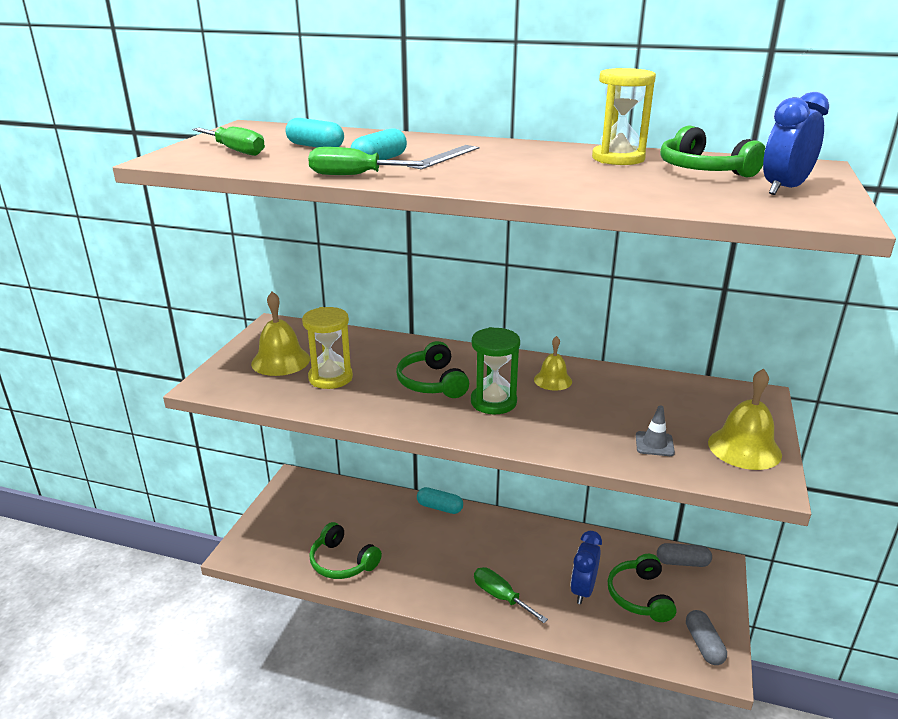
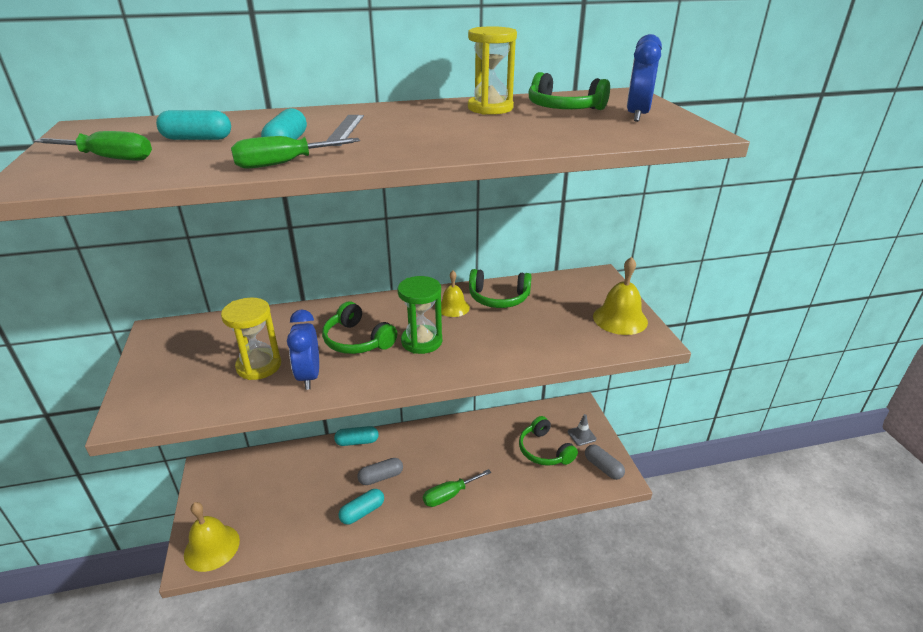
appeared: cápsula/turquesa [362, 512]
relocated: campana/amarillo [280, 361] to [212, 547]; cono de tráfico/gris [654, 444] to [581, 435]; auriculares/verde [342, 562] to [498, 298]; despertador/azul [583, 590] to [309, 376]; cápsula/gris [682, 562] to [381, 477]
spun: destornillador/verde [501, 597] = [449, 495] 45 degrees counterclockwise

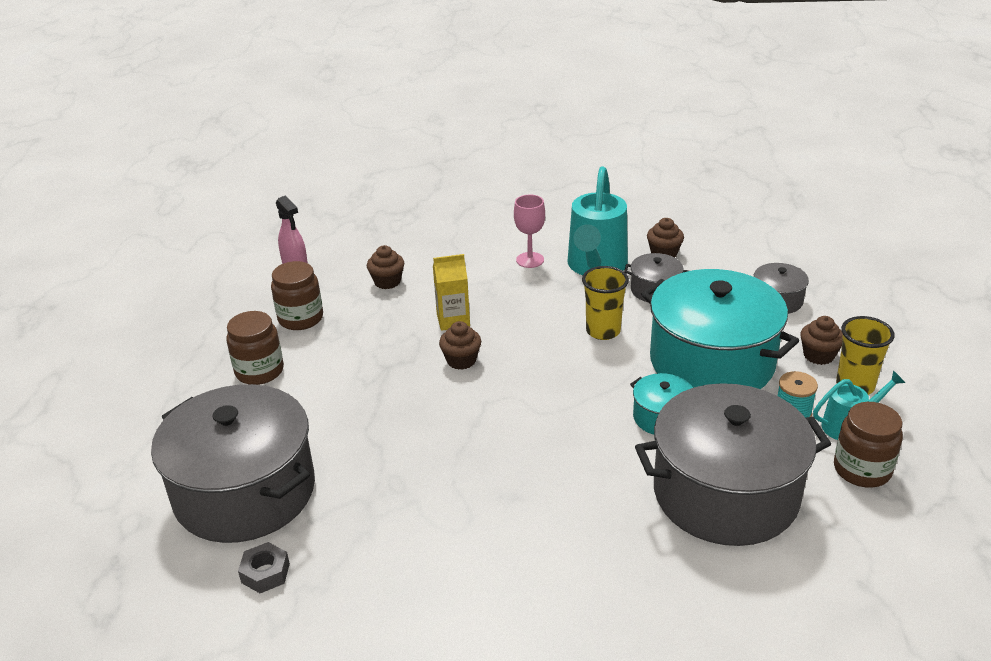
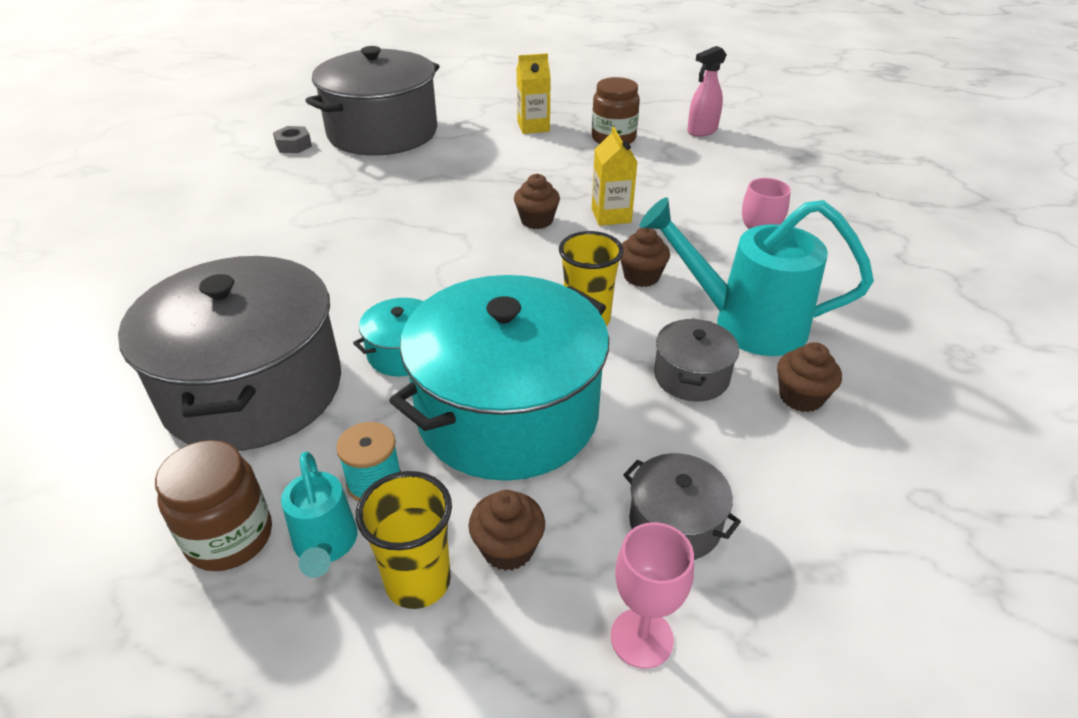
appeared: copa/rosa [641, 638]
relocated: magdalena/marrón [387, 282] to [641, 276]
exchanged: tarro/marrón [259, 371] to cartón de leche/amarillo [533, 127]

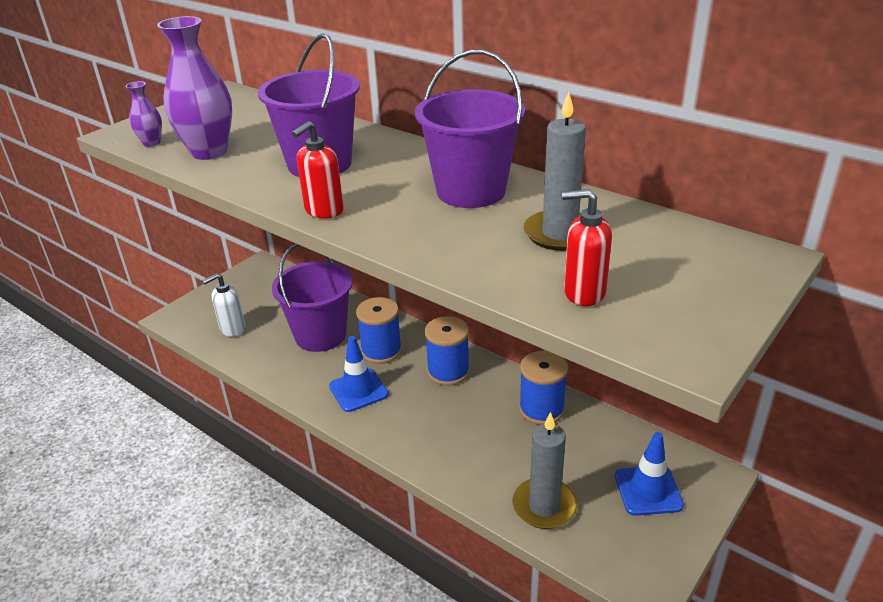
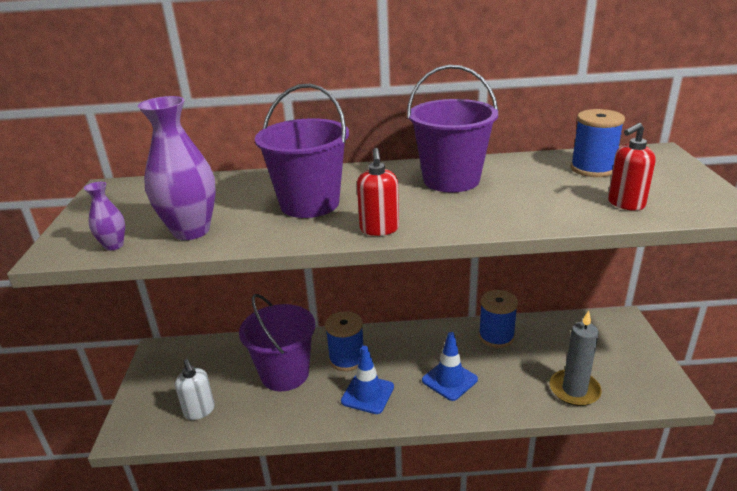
missing: vela/gris [559, 234]
relocated: carrete/azul [448, 372] to [592, 169]; cono de tráfico/azul [648, 491] to [449, 380]
spun: dispensador de jabón/blanco [232, 329] = [199, 411] 45 degrees counterclockwise

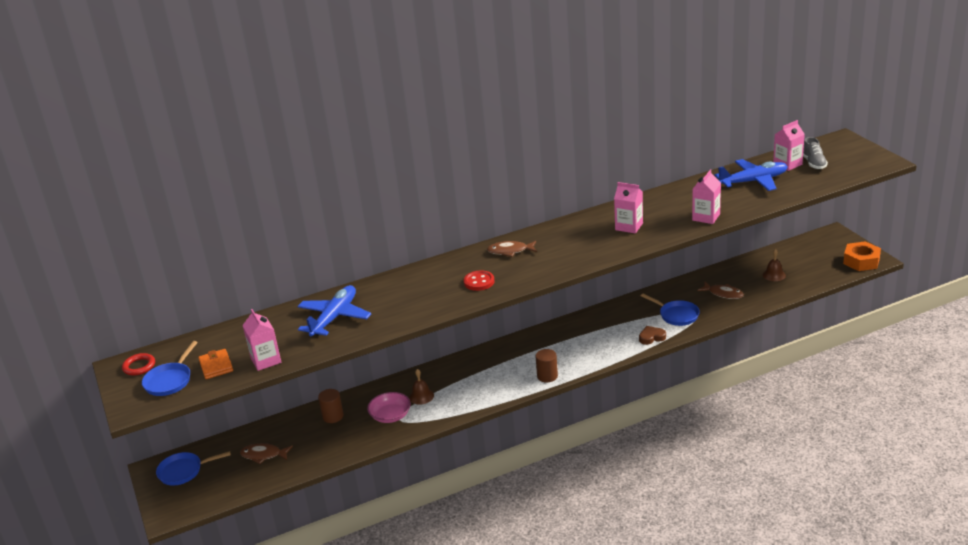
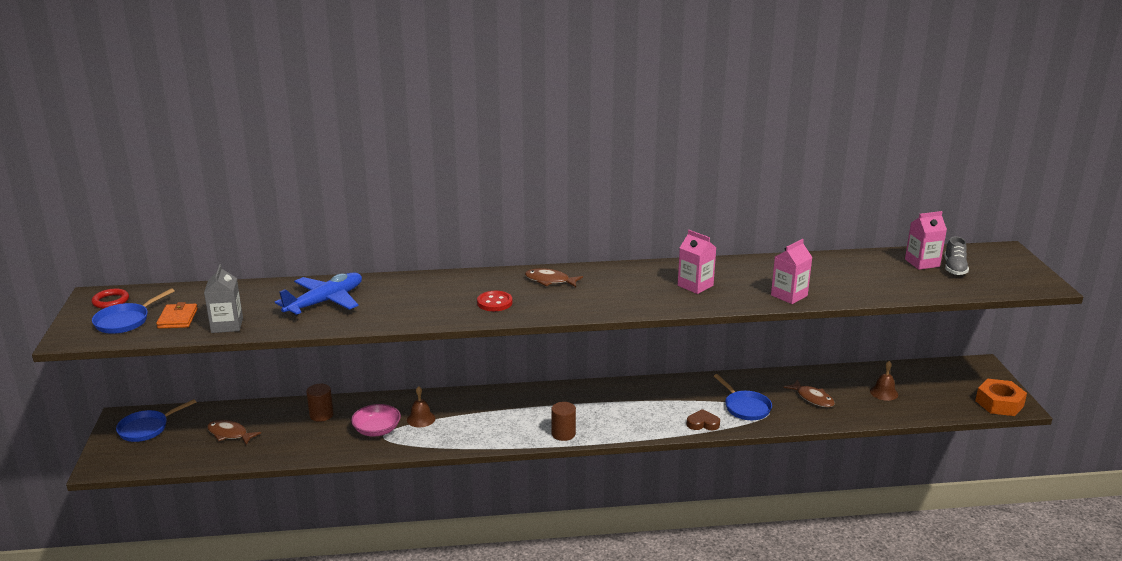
missing: avión/azul [753, 181]
colour: cartón de leche/rosa [266, 360] to cartón de leche/gris [227, 325]
spun: sartén/azul [183, 471] = [146, 428] 45 degrees counterclockwise

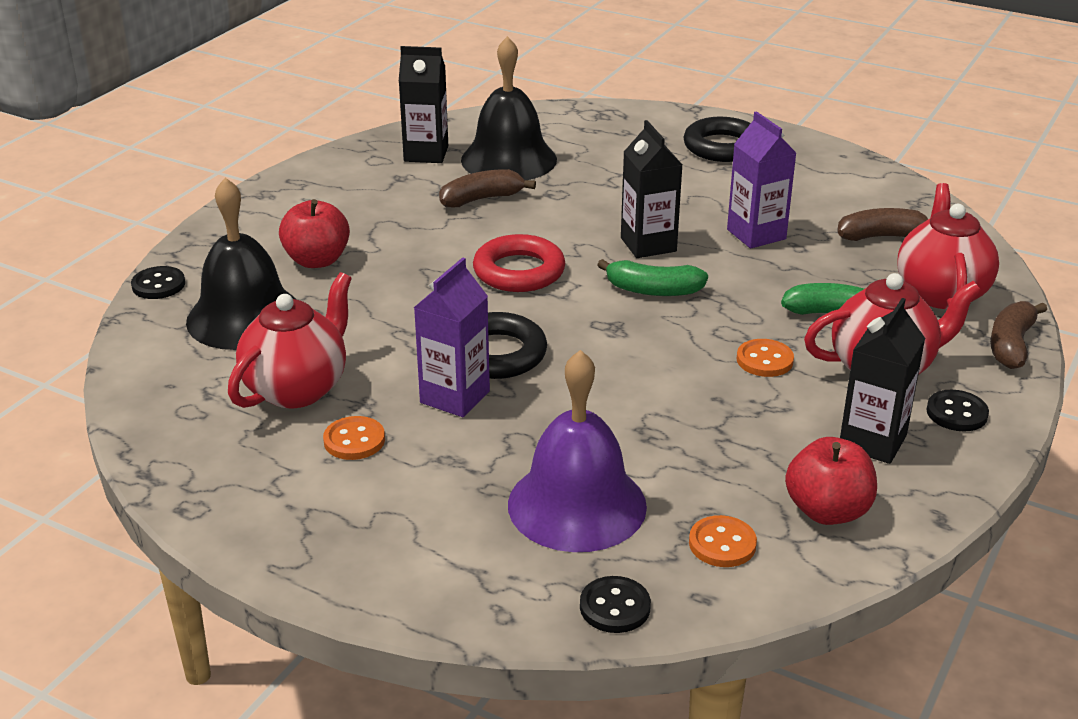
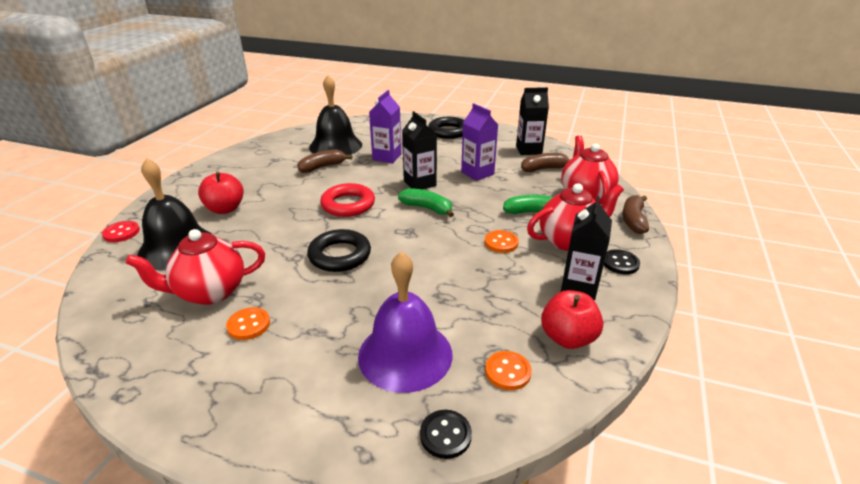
relocated: cartón de leche/negro [426, 154] to [529, 150]; cartón de leche/morado [455, 397] to [387, 157]
colour: botón/negro [158, 285] to botón/rojo [121, 233]
spun: plátano/verde [653, 290] = [427, 208] 150 degrees counterclockwise; tetera/rojo [297, 389] = [210, 292] 135 degrees counterclockwise

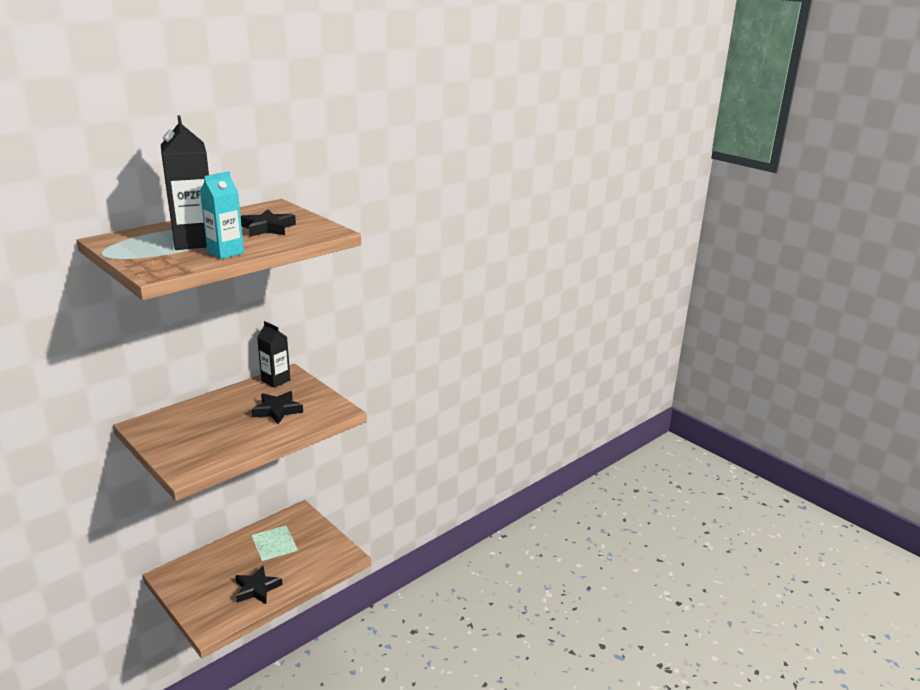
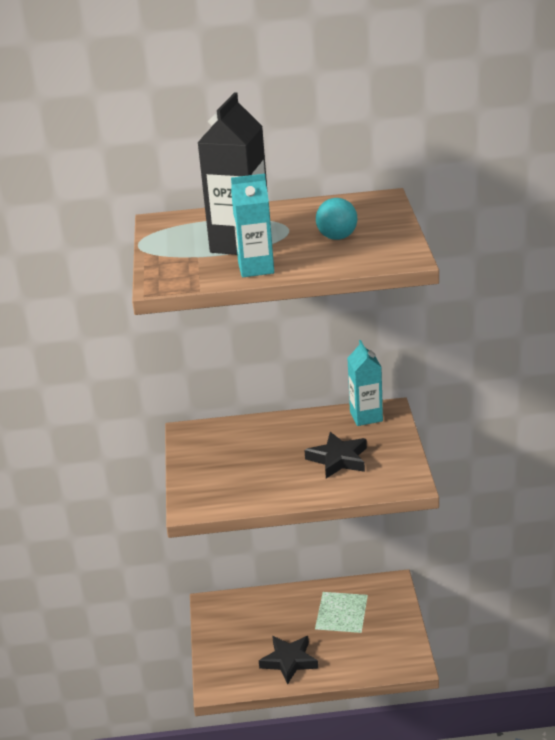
exchanged: estrella/negro [268, 228] to pelota/turquesa [337, 237]
colour: cartón de leche/negro [276, 380] to cartón de leche/turquesa [366, 416]

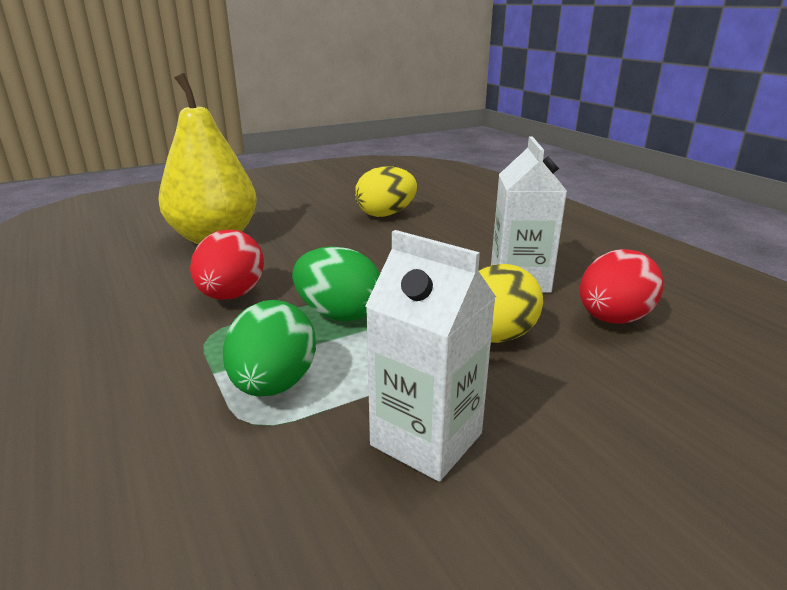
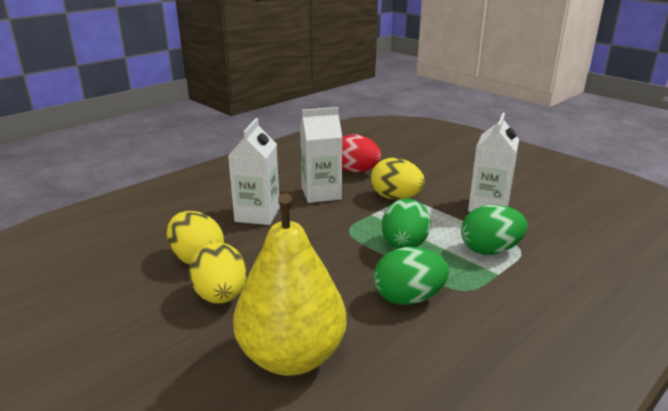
appeared: cartón de leche/blanco [257, 215]; huevo/amarillo [221, 296]
colour: huevo/rojo [231, 295] to huevo/verde [408, 298]

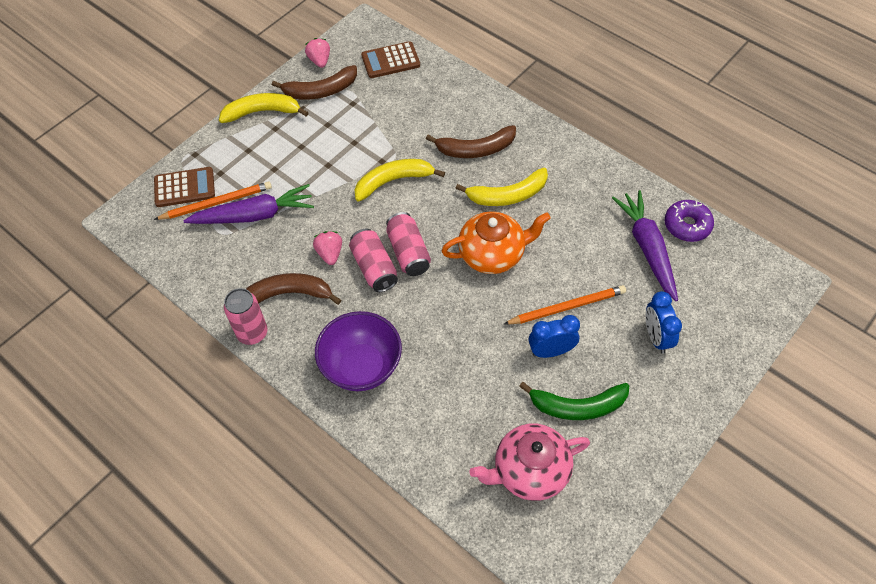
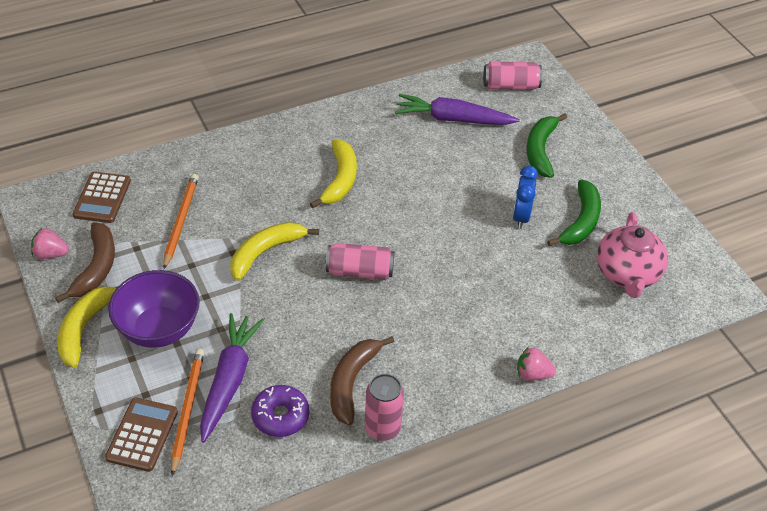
missing: plátano/marrón [476, 149]; tetera/naranja [493, 255]
relocated: rosquilla/morado [687, 225] to [280, 416]; lata/rosa [374, 268] to [510, 86]; fresa/rosa [330, 254] to [532, 374]; lápiz/naranja [566, 307] to [180, 221]; cuenco/morado [362, 367] to [159, 329]
exchanged: despertador/azul [656, 337] to plátano/verde [540, 150]
spun: plátano/amarillo [393, 181] = [265, 252] 45 degrees clockwise

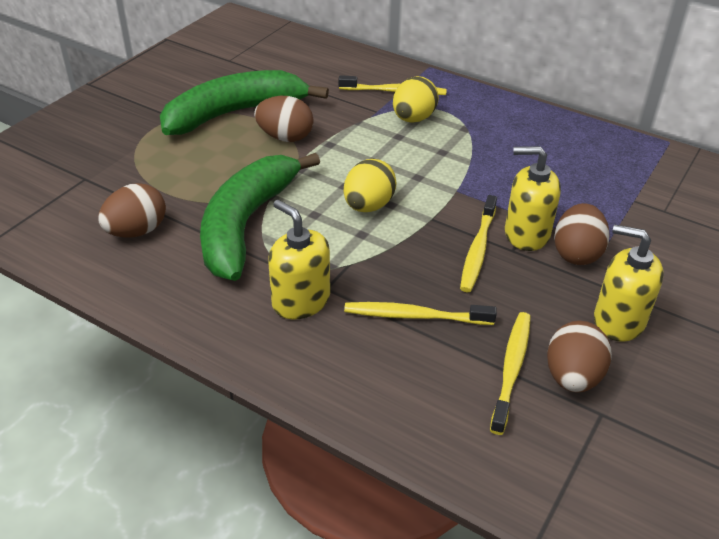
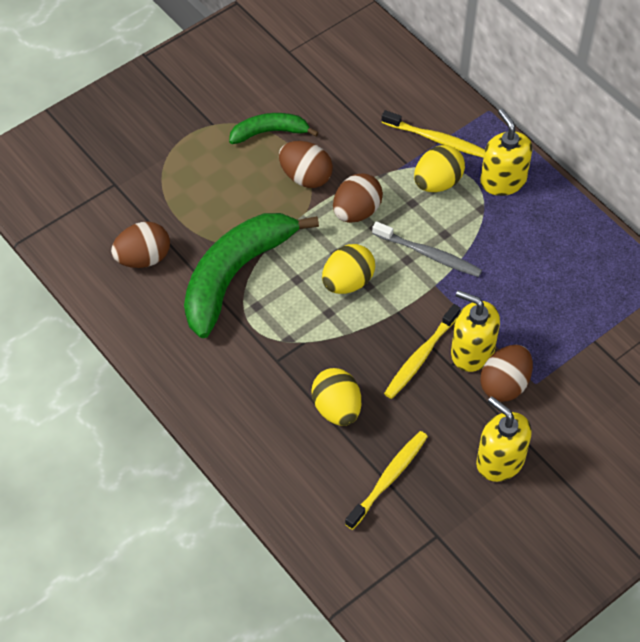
appeared: cepillo de dientes/gris [428, 254]
relocated: dispensador de jabón/amarillo [301, 301] to [503, 180]; huevo/marrón [572, 377] to [356, 212]
exchanged: cepillo de dientes/amarillo [415, 316] to huevo/amarillo [337, 408]
size: plátano/verde [234, 113] = [269, 132] x0.52

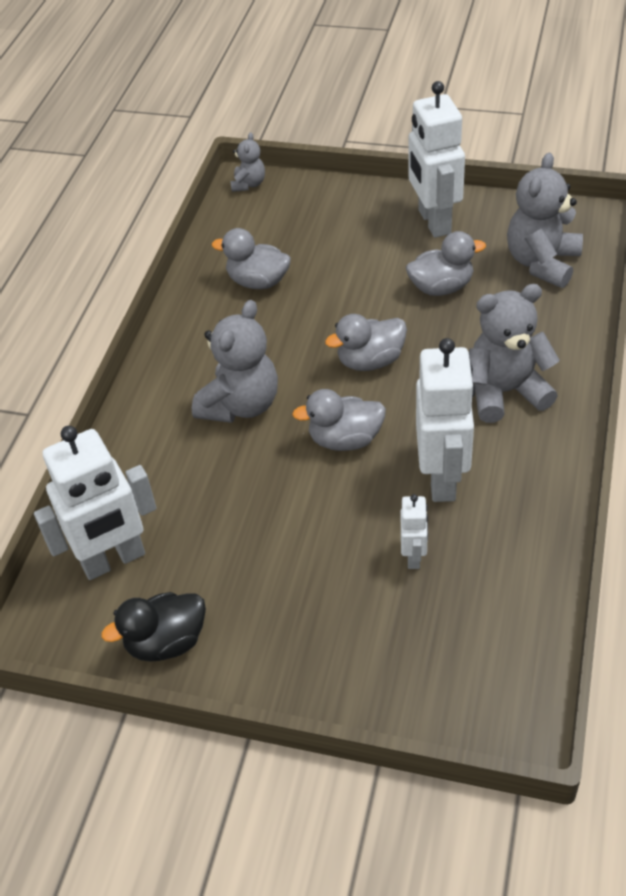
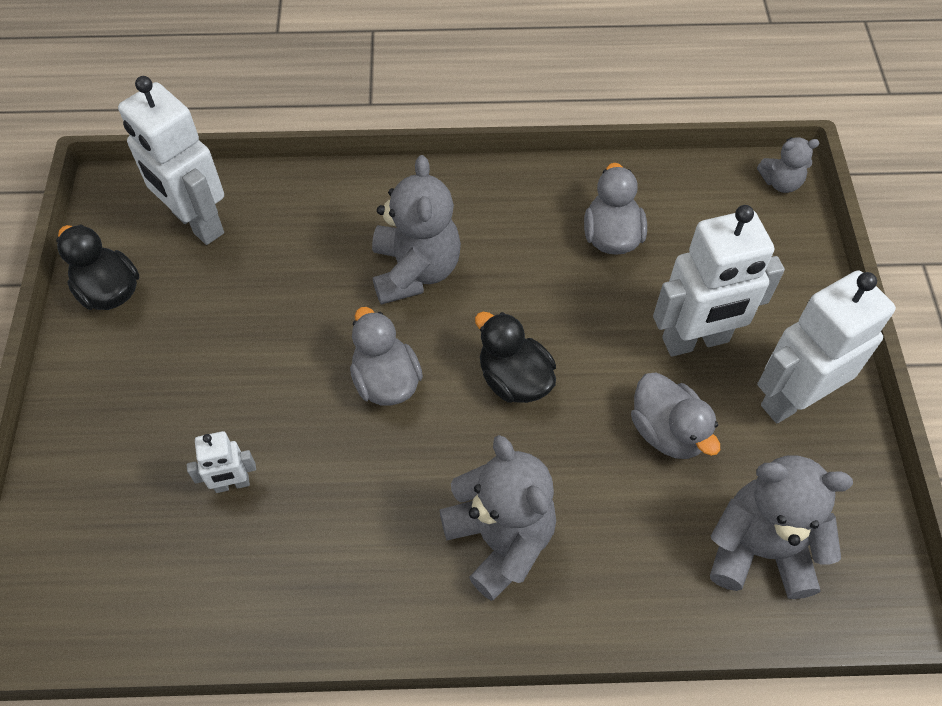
relocated: robot/blanco [442, 478] to [695, 341]
colour: pato/gris [370, 361] to pato/negro [514, 379]
spun: osito/gris [241, 405] = [415, 271] 105 degrees counterclockwise

